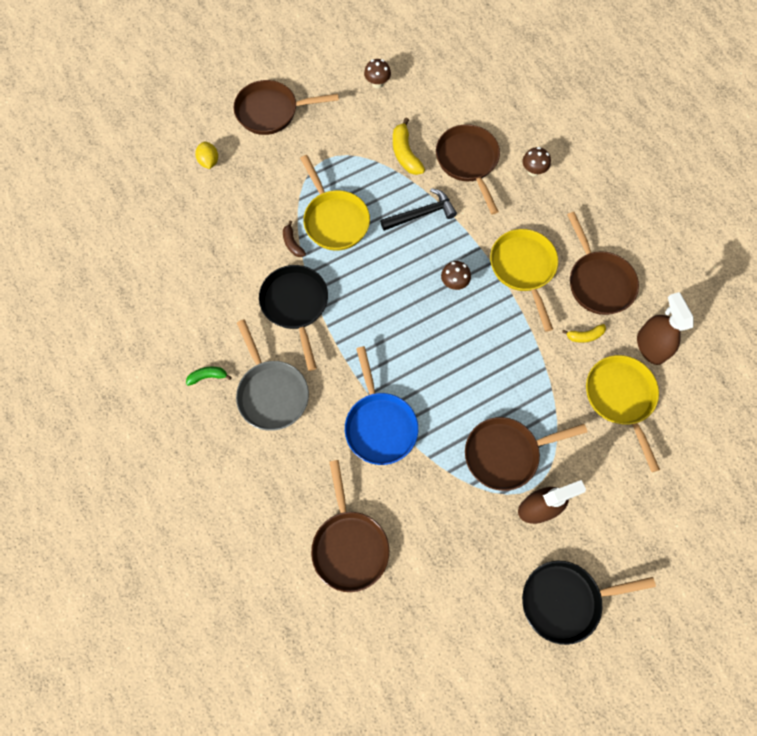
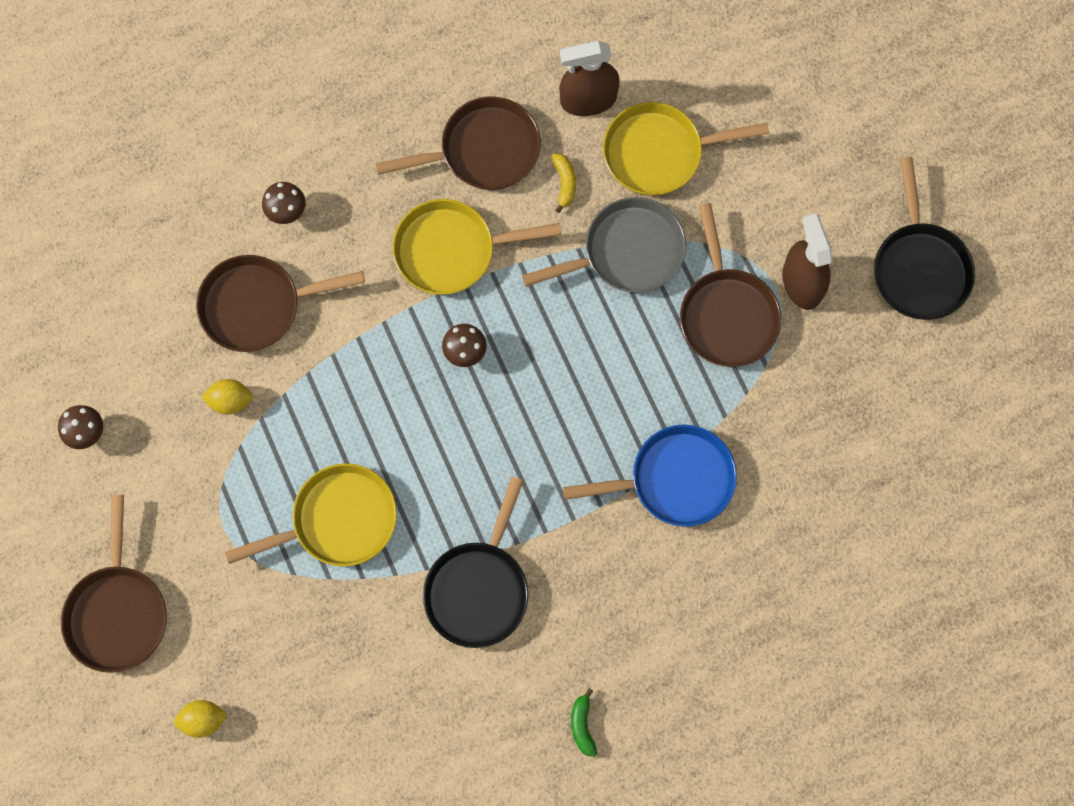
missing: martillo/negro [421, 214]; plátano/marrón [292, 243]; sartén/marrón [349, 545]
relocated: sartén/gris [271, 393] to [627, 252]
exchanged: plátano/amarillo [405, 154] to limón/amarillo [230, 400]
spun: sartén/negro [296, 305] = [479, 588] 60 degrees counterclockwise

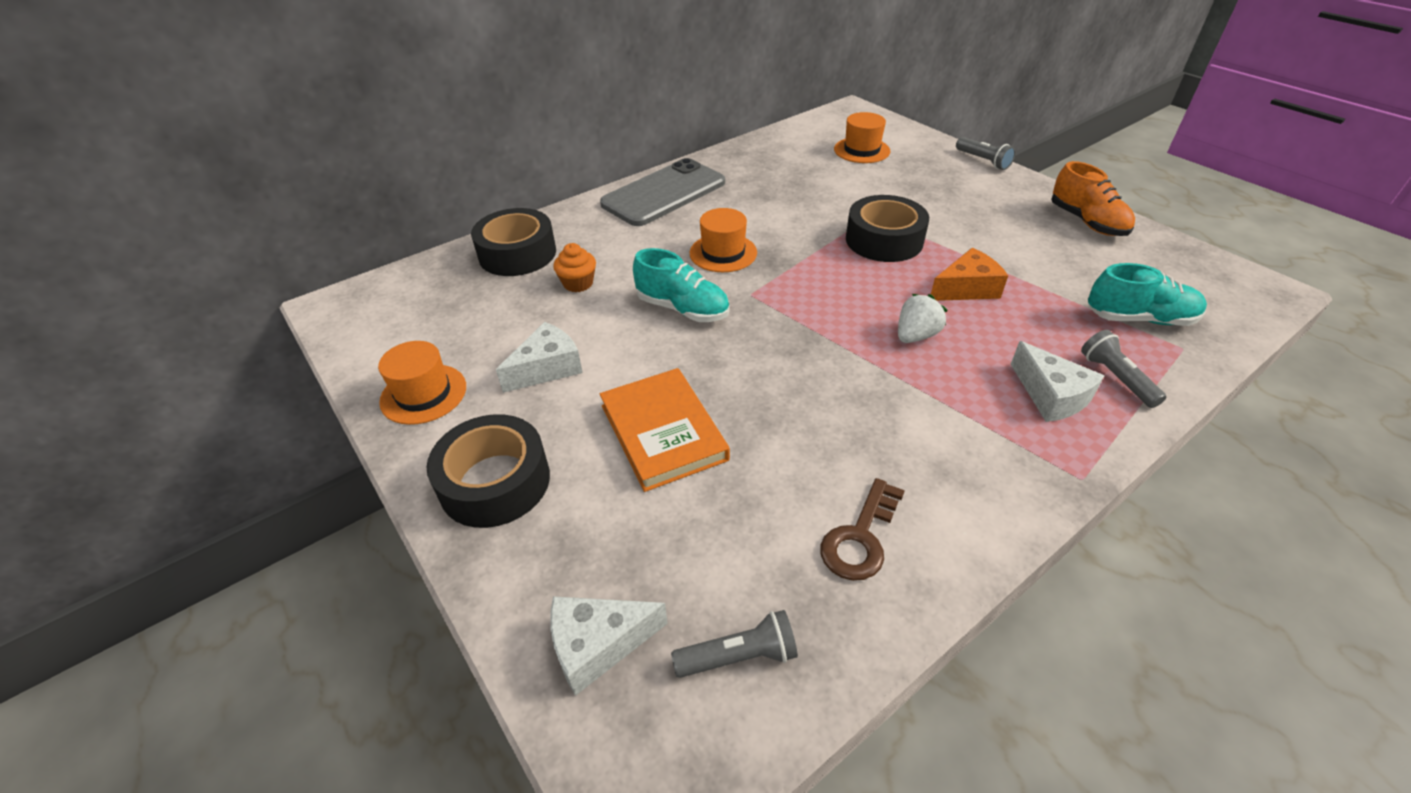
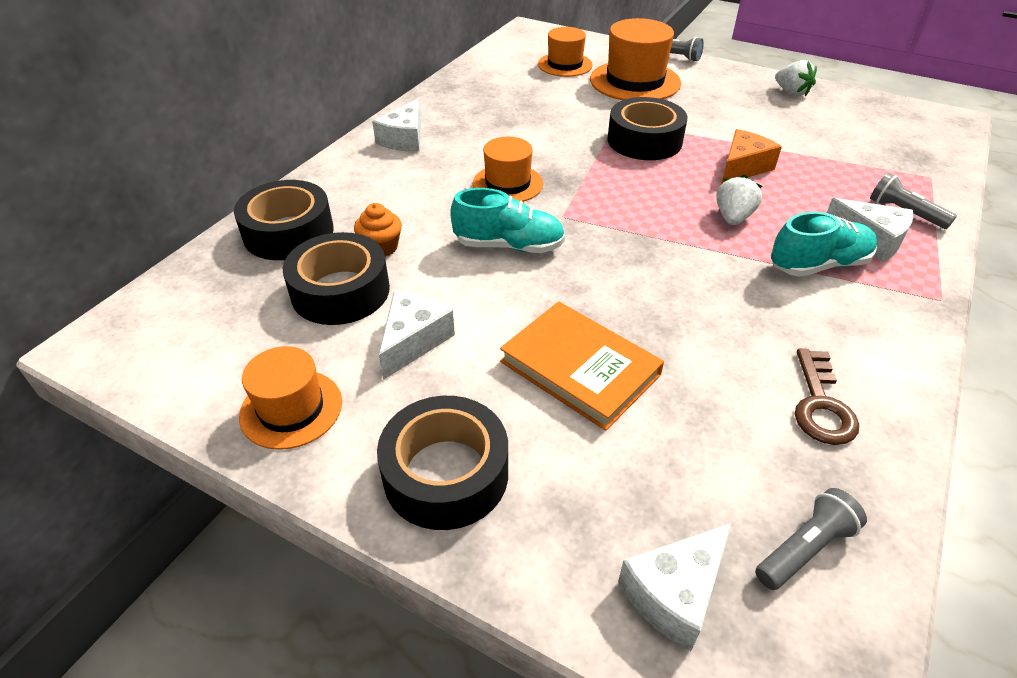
appeared: sombrero/naranja [635, 81]; cinta adhesiva/negro [340, 291]
relocated: zapato/turquesa [1139, 319] to [818, 265]
exchanged: móvil/gris [664, 193] to queso/blanco [404, 139]; zapato/naranja [1087, 222] to fresa/blanco [791, 92]

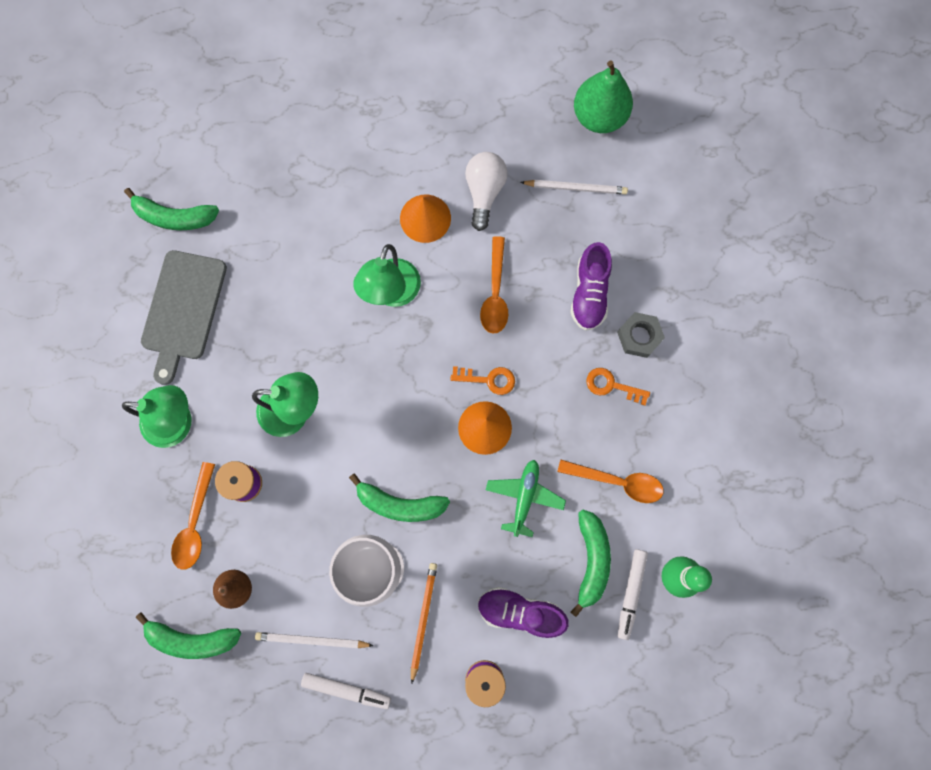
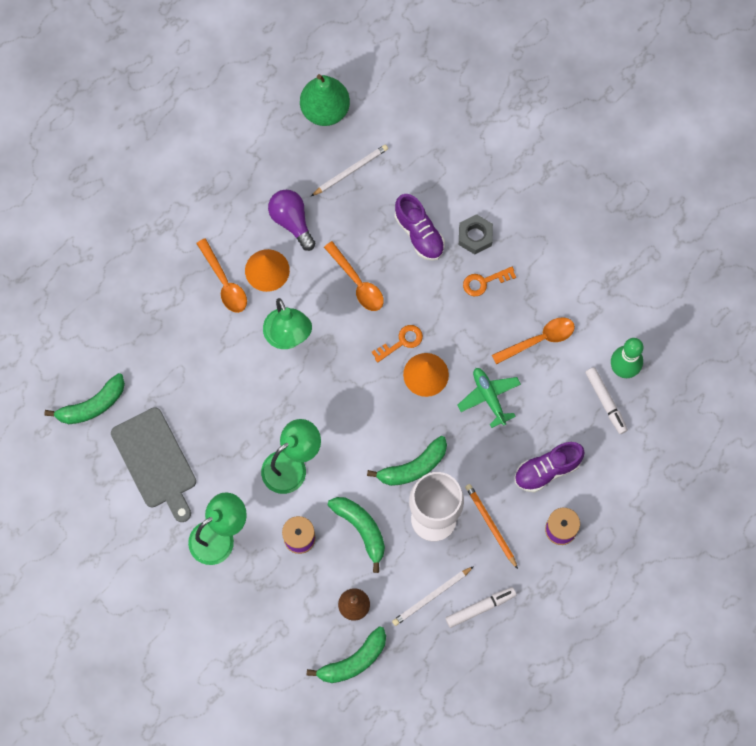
relocated: cuchara/naranja [195, 523] to [224, 282]; plátano/verde [591, 560] to [361, 529]
colour: bombilla/blanco [484, 192] to bombilla/morado [292, 221]

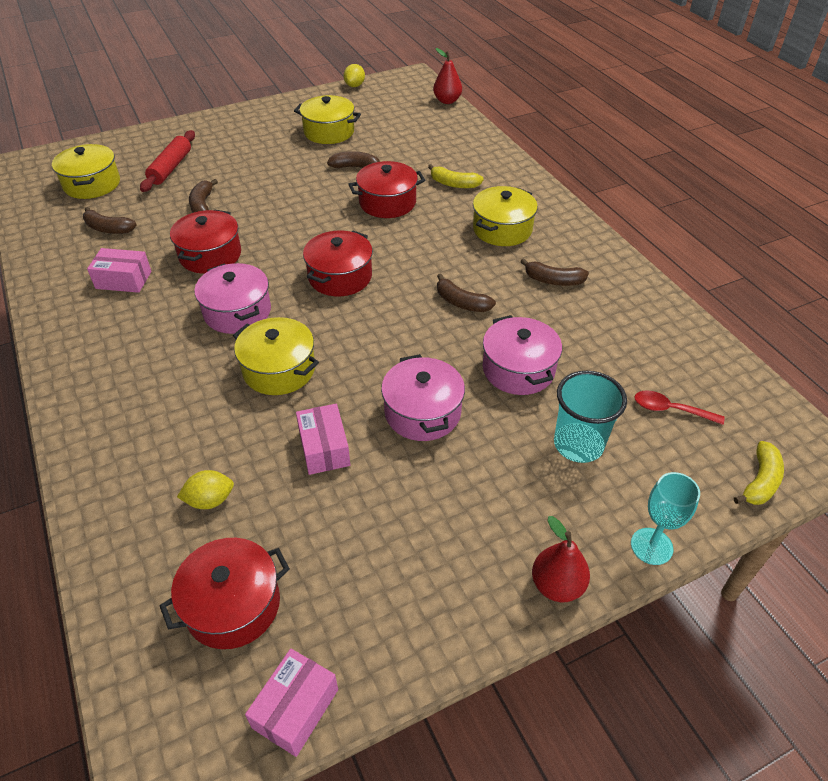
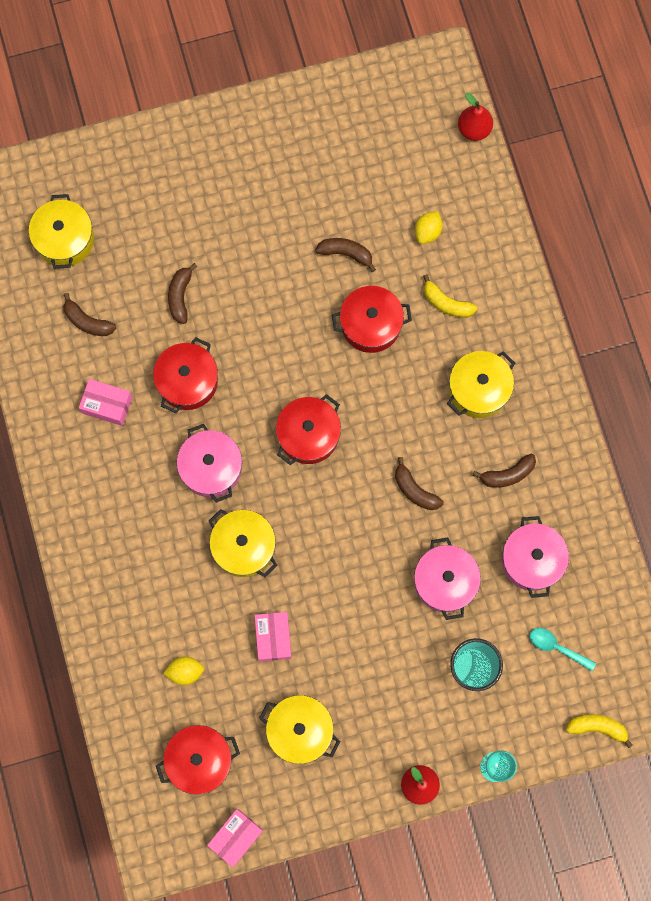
missing: rodillo/rojo [171, 168]
relocated: limón/amarillo [355, 85] to [427, 232]; olla/amarillo [329, 132] to [300, 730]; olla/rosa [422, 412] to [532, 560]
colour: cuchara/rojo [670, 410] to cuchara/turquesa [556, 647]
spun: plátano/marrón [553, 280] = [507, 474] 45 degrees counterclockwise; plátano/amarillo [760, 481] = [597, 727] 120 degrees counterclockwise

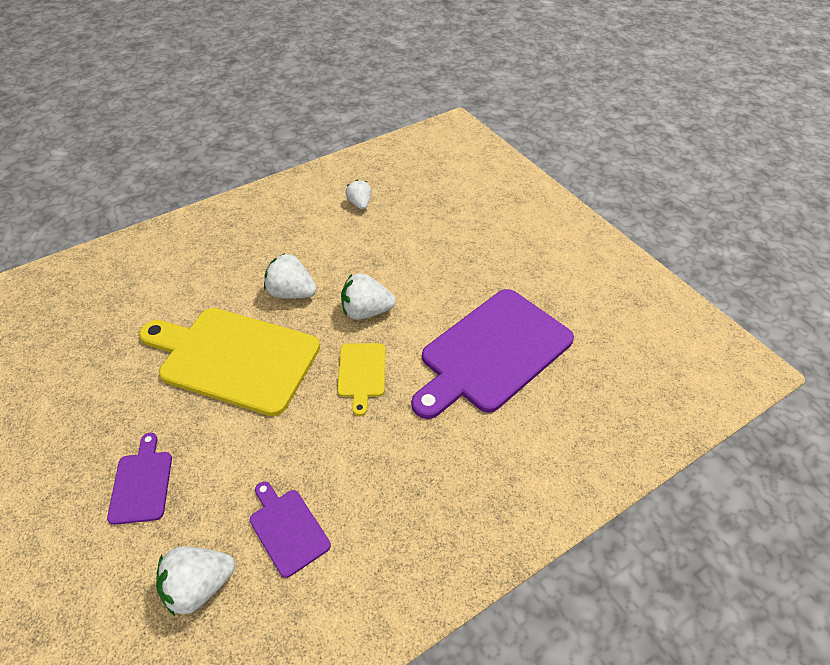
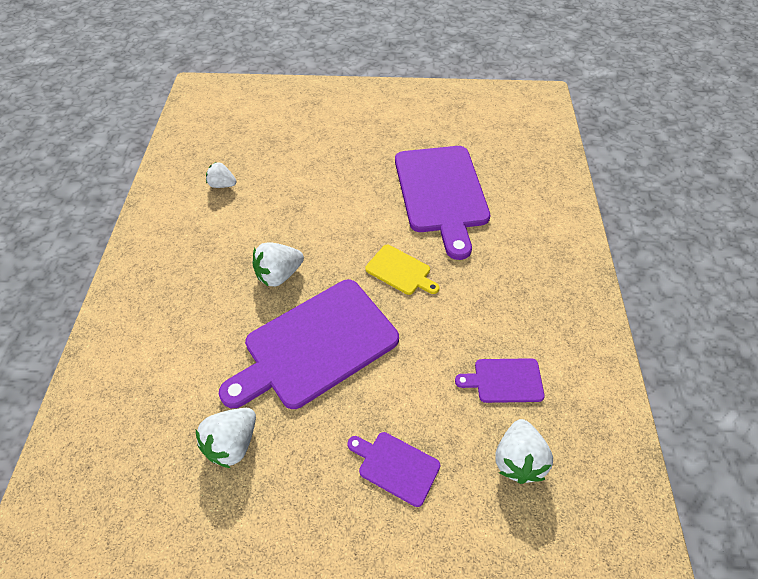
relocated: fresa/blanco [366, 311] to [232, 443]
colour: tabla de cortar/amarillo [234, 358] to tabla de cortar/morado [316, 345]

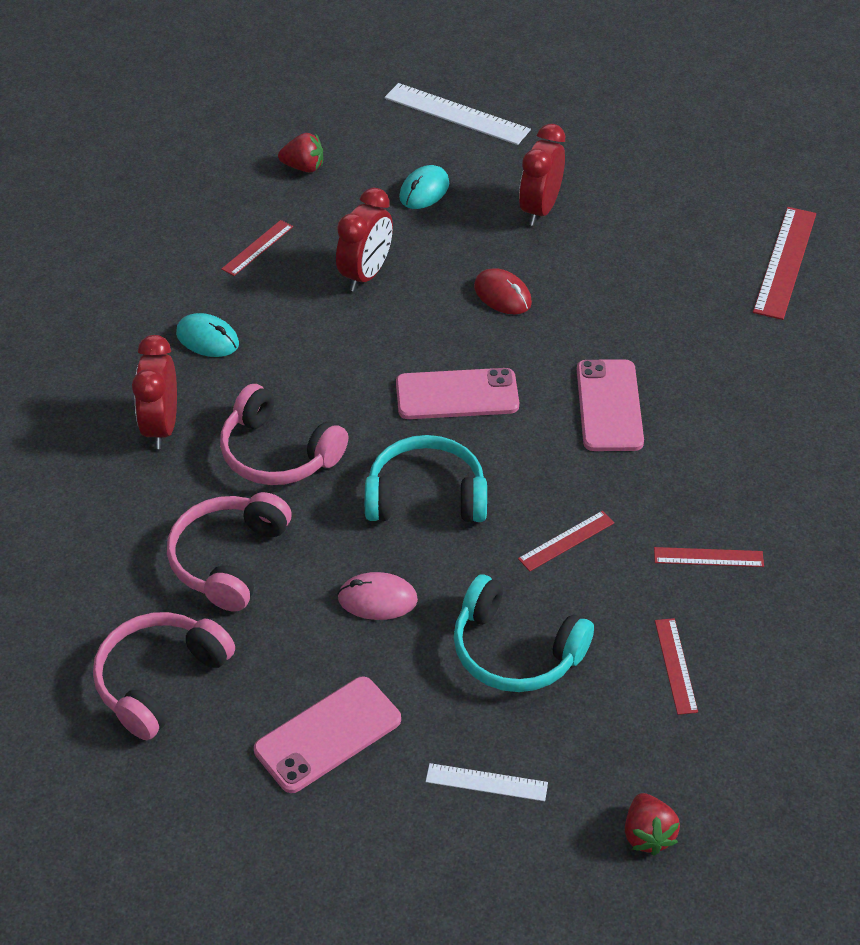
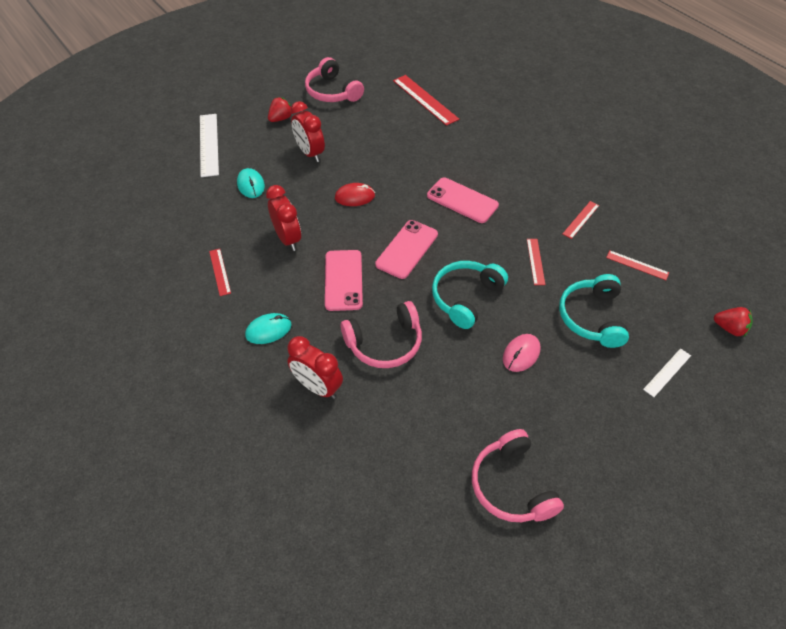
relocated: fresa/rojo [303, 167] to [281, 118]; auriculares/rosa [228, 559] to [332, 92]; móvil/rosa [328, 734] to [343, 280]
spun: regla/blanco [456, 114] = [209, 144] 75 degrees counterclockwise; auriculares/turquesa [515, 651] = [592, 317] 120 degrees clockwise

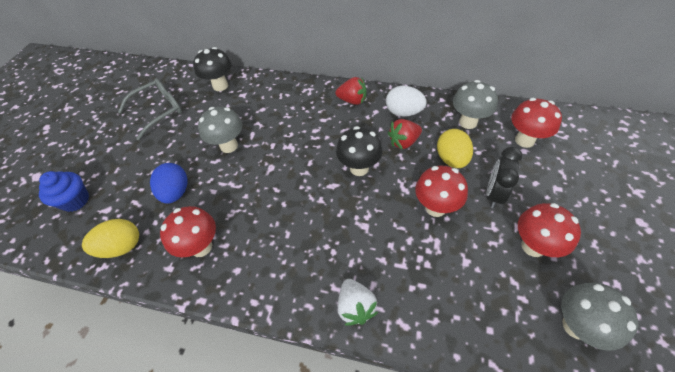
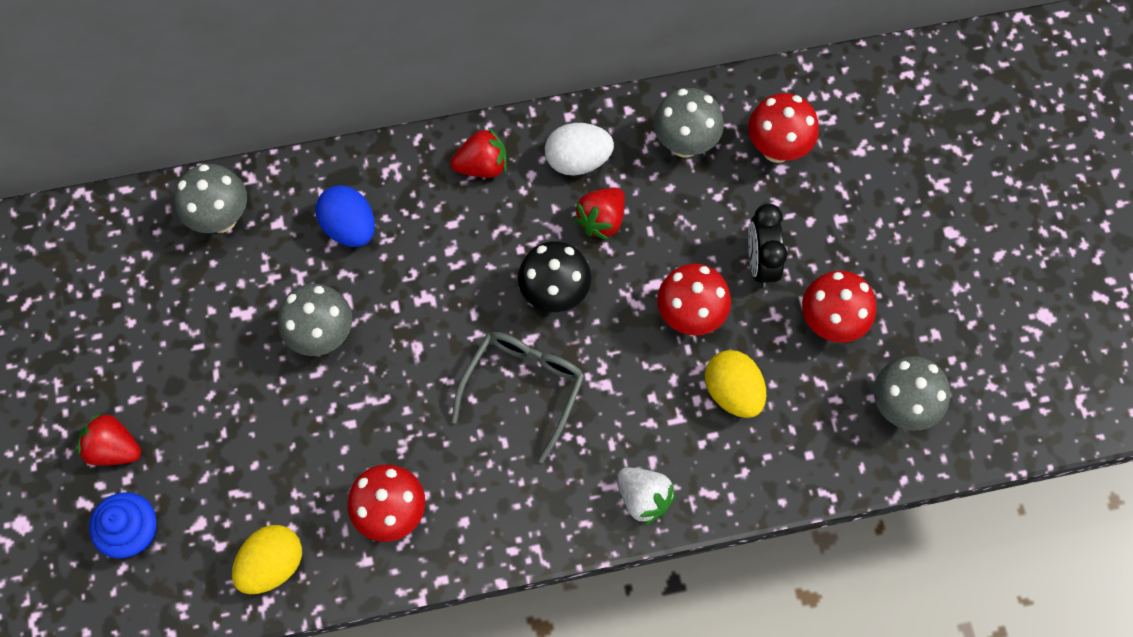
appeared: fresa/rojo [114, 448]
relocated: gafas/gris [159, 111] to [523, 388]; huevo/amarillo [451, 159] to [732, 392]; huevo/azul [176, 192] to [350, 227]
colour: seta/negro [220, 86] to seta/gris [221, 218]

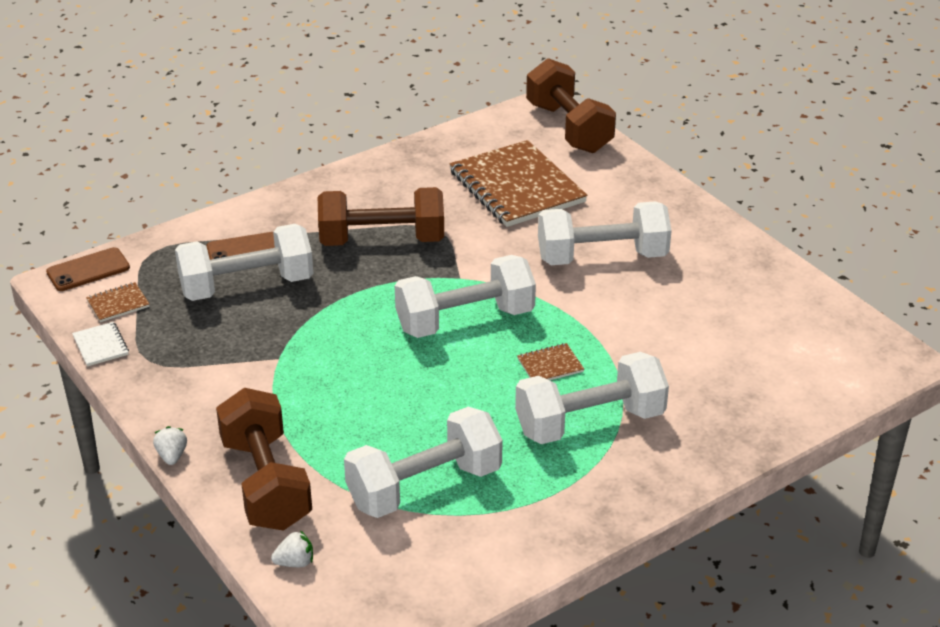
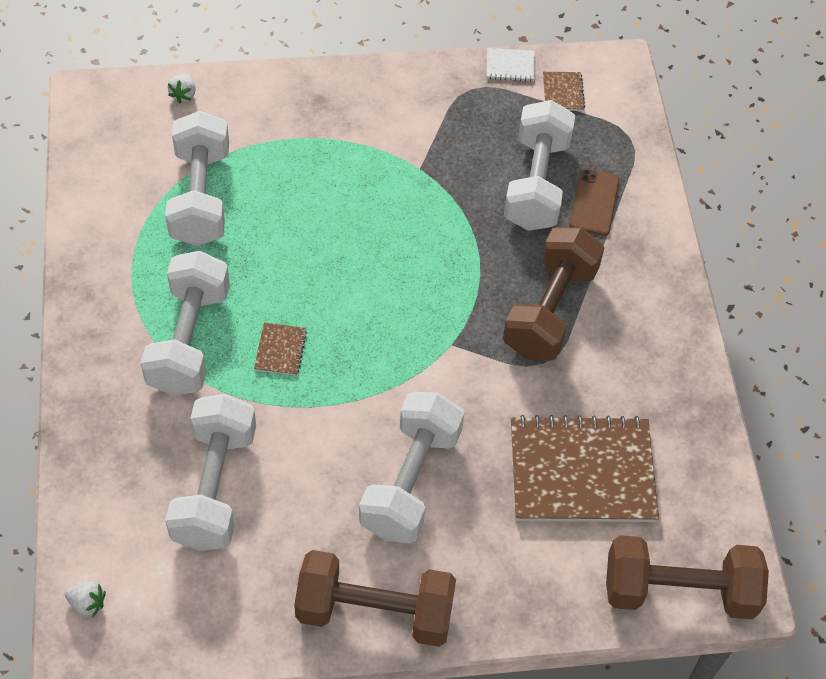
missing: móvil/marrón [88, 270]
relocated: mancuerna/blanco [465, 320] to [214, 487]; mancuerna/marrón [266, 483] to [375, 611]; fresa/blanco [172, 456] to [87, 603]

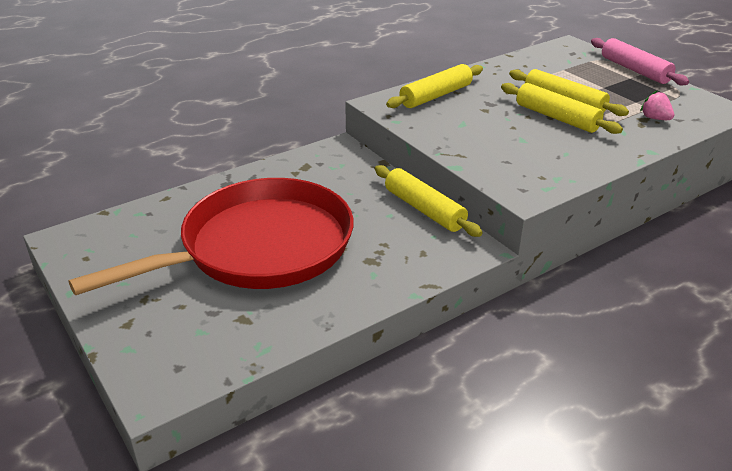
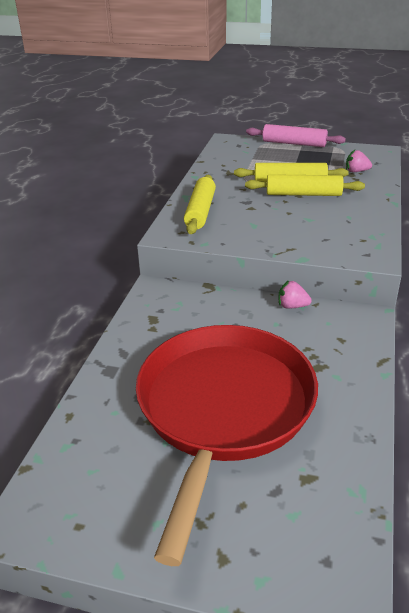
exchanged: rodillo/amarillo [424, 209] to fresa/rosa [292, 306]

